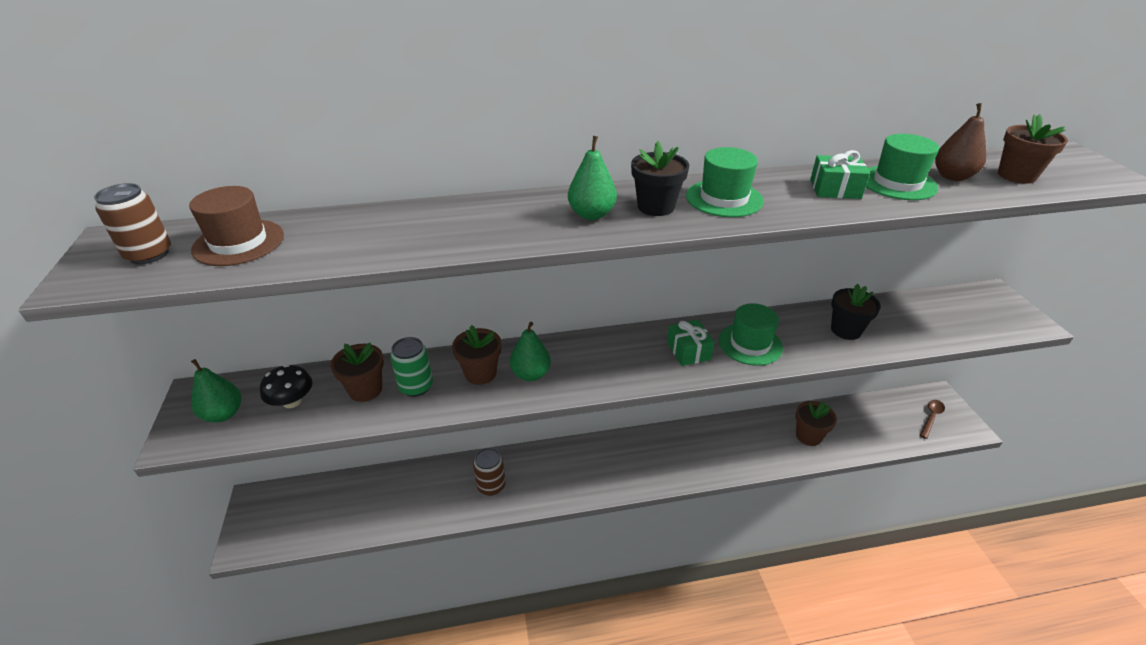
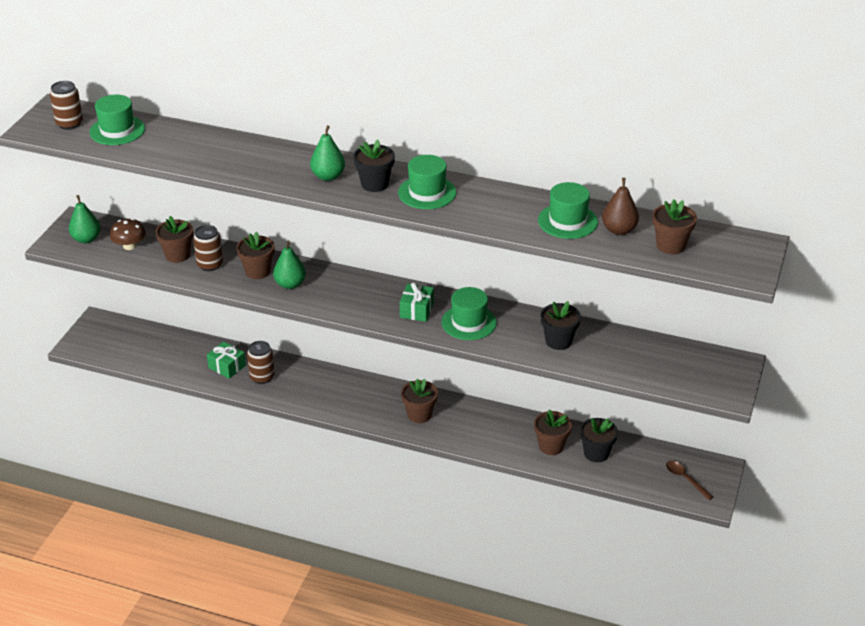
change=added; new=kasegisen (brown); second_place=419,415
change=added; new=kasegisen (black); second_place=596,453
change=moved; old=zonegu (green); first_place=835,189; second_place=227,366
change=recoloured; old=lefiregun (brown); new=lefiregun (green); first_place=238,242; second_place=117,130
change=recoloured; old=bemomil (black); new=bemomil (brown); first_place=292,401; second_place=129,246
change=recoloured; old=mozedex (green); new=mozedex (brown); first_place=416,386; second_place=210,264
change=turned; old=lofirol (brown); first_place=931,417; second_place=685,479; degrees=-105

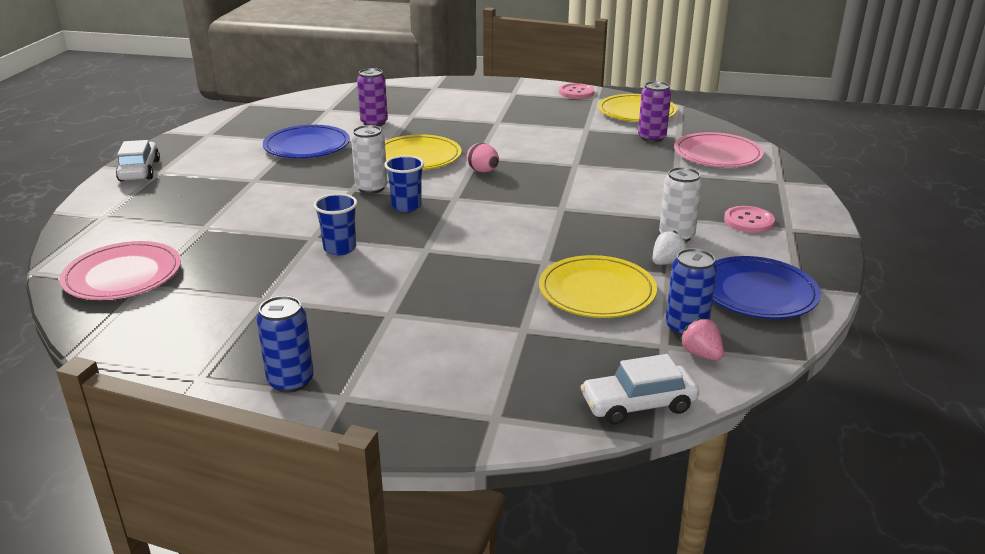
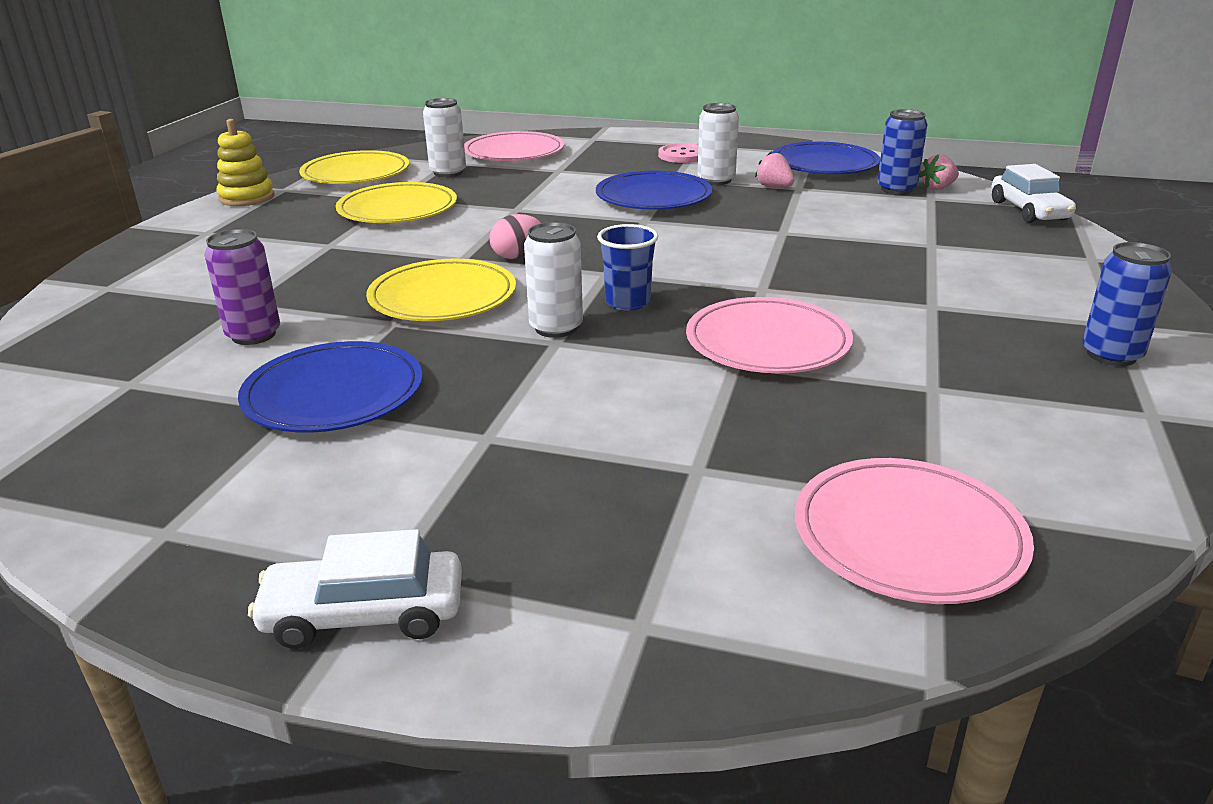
change=added; new=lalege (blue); second_place=653,197
change=moved; old=lalege (yellow); first_place=597,291; second_place=397,209
change=replaced; old=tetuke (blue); new=lalege (pink); first_place=340,248; second_place=767,342
change=replaced; old=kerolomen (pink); new=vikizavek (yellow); first_place=576,92; second_place=247,197
change=recoloured; old=mozedex (purple); new=mozedex (white); first_place=651,138; second_place=448,172
change=recoloured; old=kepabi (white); new=kepabi (pink); first_place=666,262; second_place=774,187

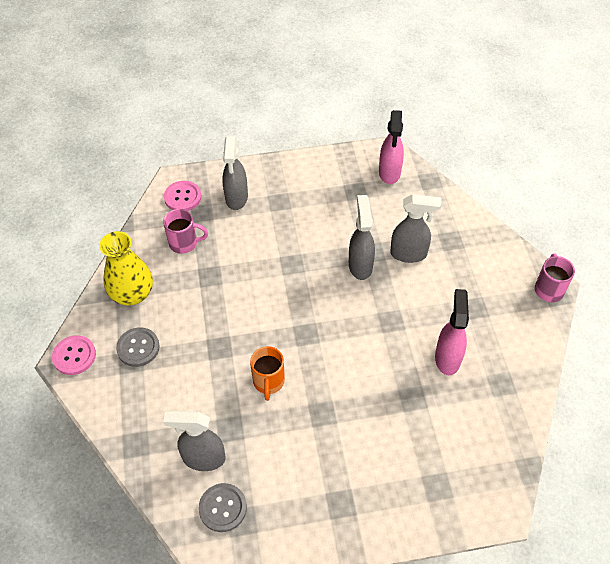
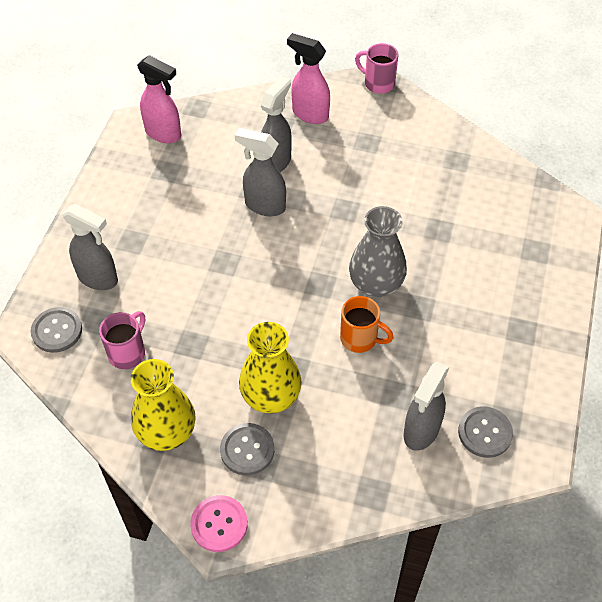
change=added; new=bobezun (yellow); second_place=271,396
change=added; new=bobezun (grey); second_place=376,284
change=moved; old=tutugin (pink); first_place=447,358; second_place=309,114
change=recoloured; old=kerolomen (pink); new=kerolomen (grey); first_place=182,197; second_place=57,331

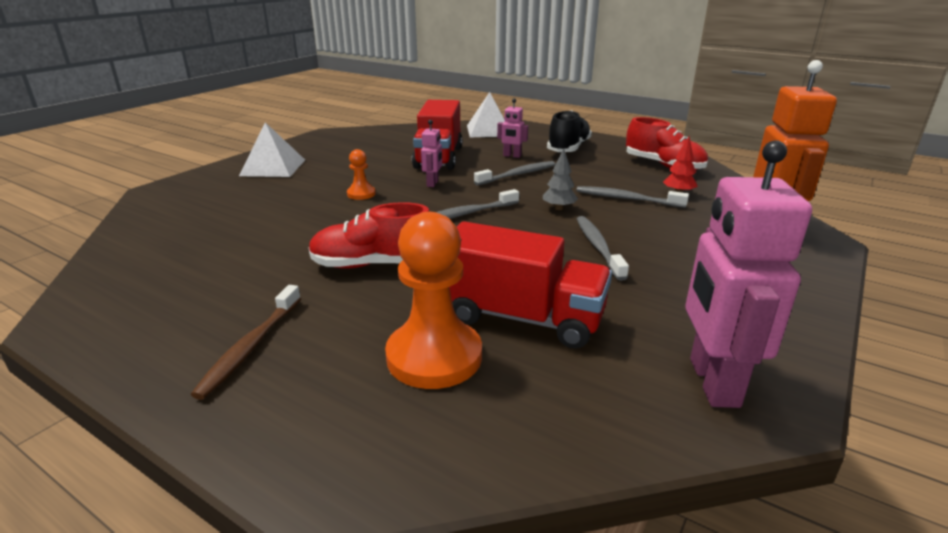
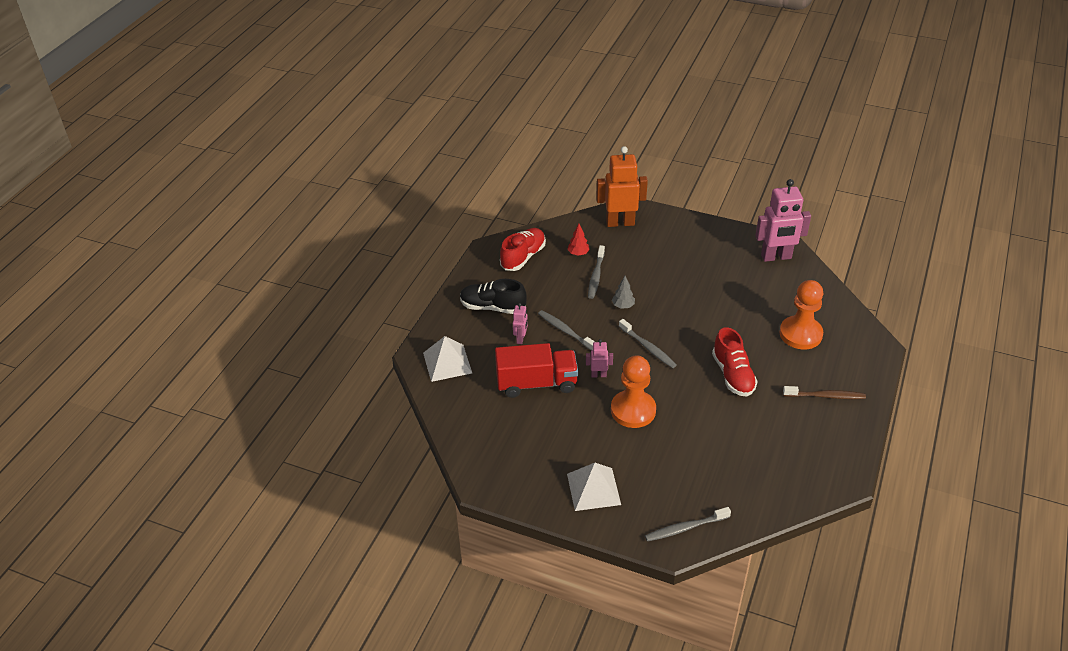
change=removed; old=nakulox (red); first_place=522,318
change=moved; old=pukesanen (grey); first_place=598,247; second_place=685,528
change=resized; old=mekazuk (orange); first_place=361,194; second_place=633,410; factor=2.06

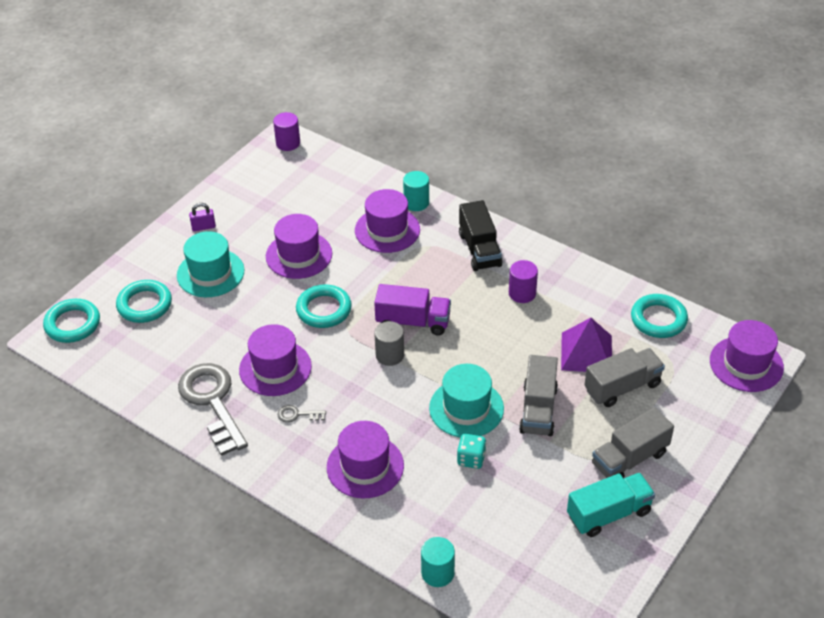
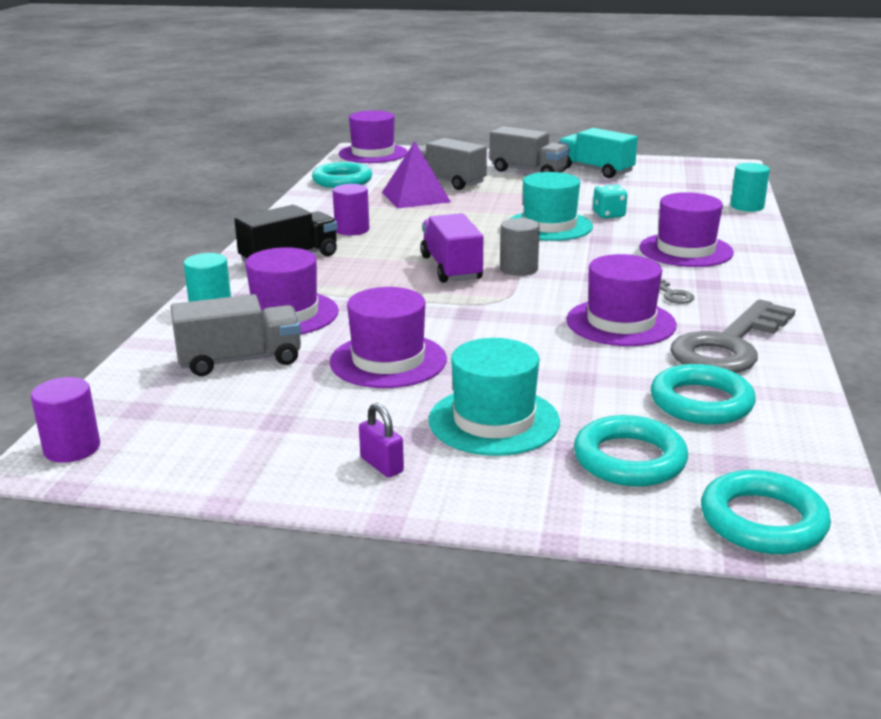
change=moved; old=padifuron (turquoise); first_place=324,310; second_place=701,402
change=moved; old=nakulox (grey); first_place=538,409; second_place=240,360

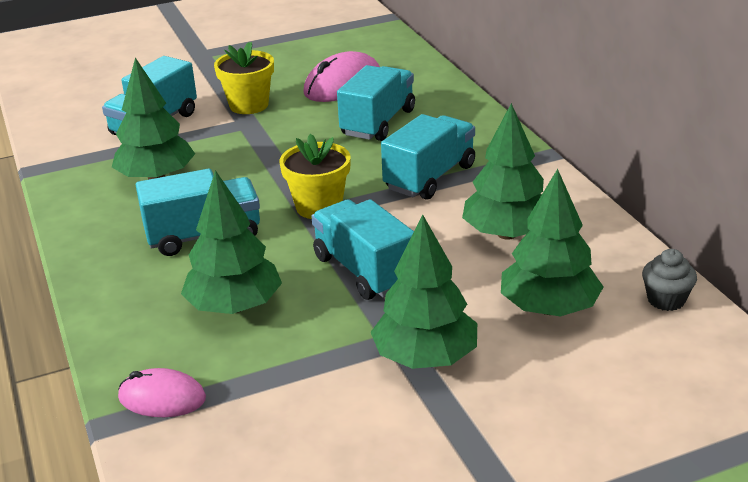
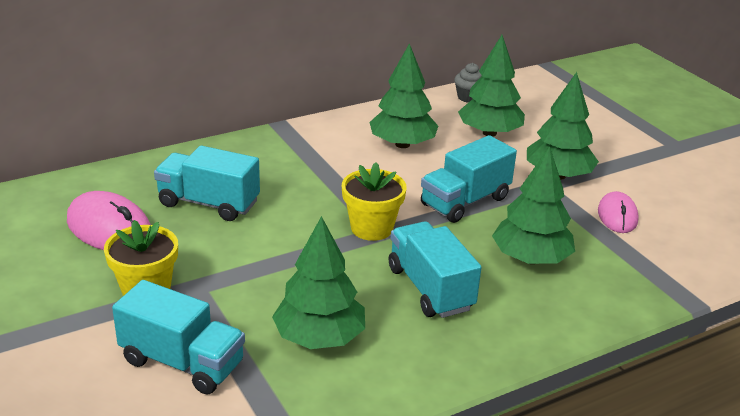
change=removed; old=nakulox (turquoise); first_place=430,177
change=moved; old=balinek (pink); first_place=162,398; second_place=617,216

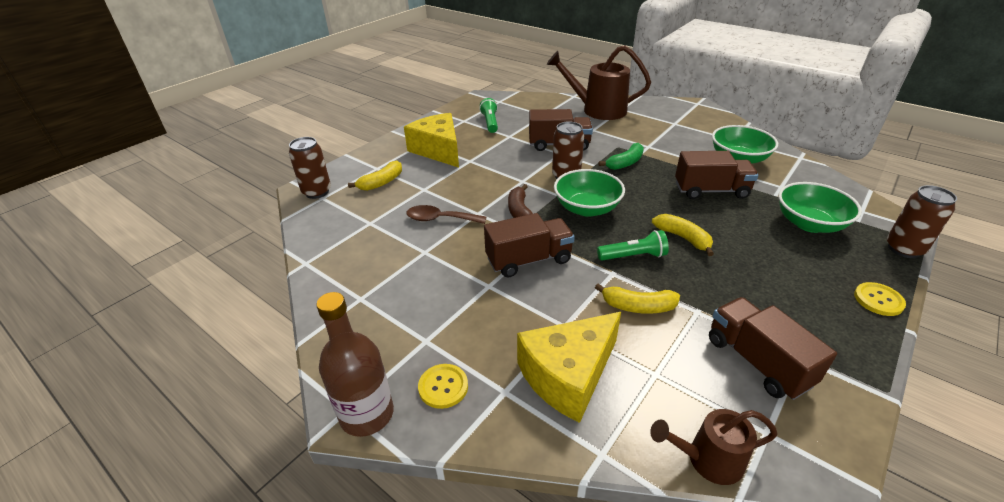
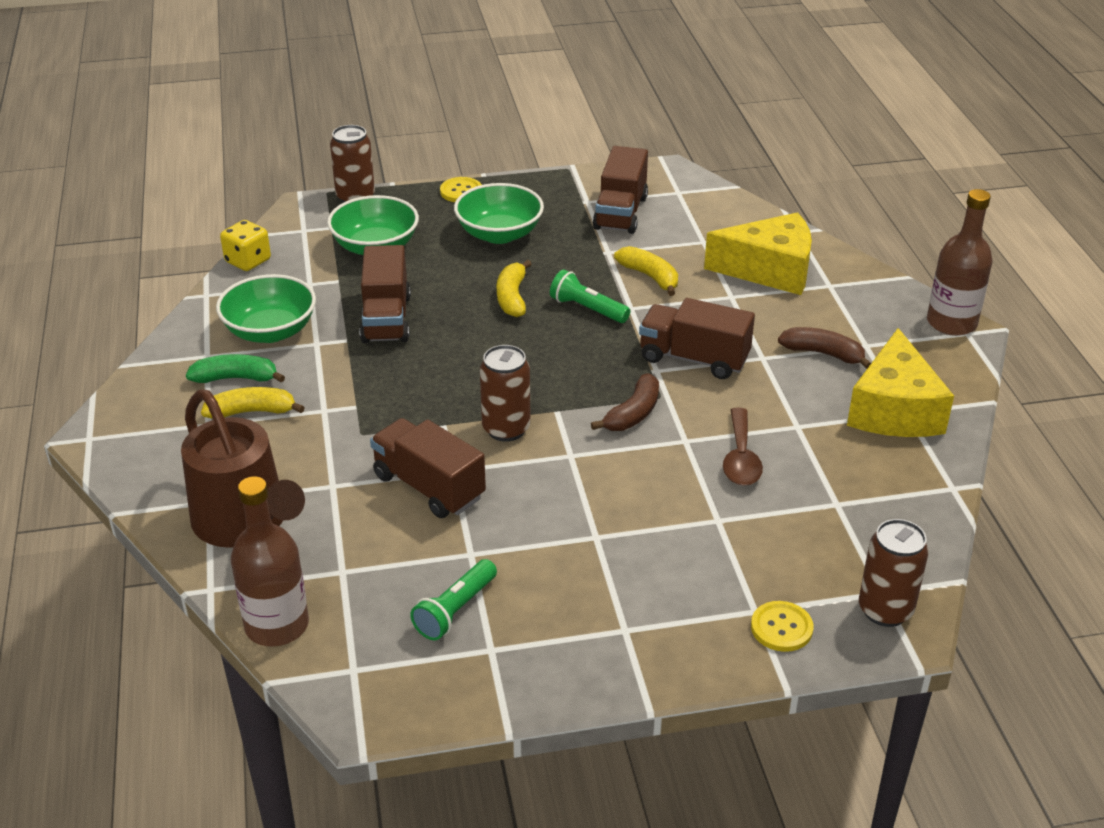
change=removed; old=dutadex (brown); first_place=707,460
change=added; new=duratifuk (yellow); second_place=248,261
change=added; new=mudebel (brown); second_place=277,625
change=added; new=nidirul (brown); second_place=823,354
change=moved; old=nidirul (yellow); first_place=381,182; second_place=252,411
change=moved; old=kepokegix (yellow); first_place=438,150; second_place=894,410
change=moved; old=kerolomen (yellow); first_place=443,387; second_place=781,628
change=moved; old=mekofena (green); first_place=587,208; second_place=499,234
change=moved; old=nidirul (green); first_place=625,163; second_place=236,378
change=turned; old=lofirol (brown); first_place=440,219; second_place=741,458; degrees=45
change=turned; old=nakulox (brown); first_place=711,191; second_place=386,319; degrees=-135

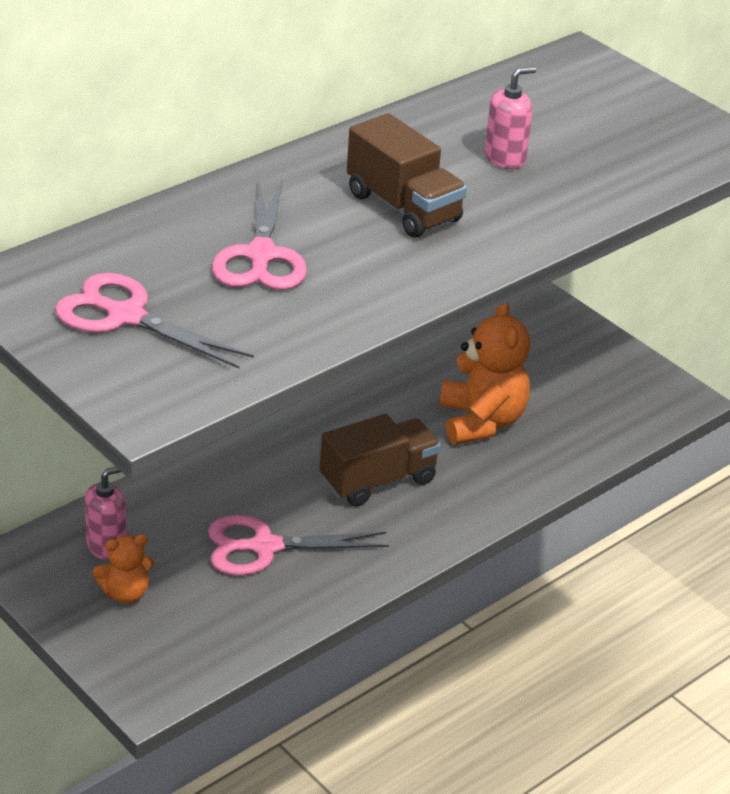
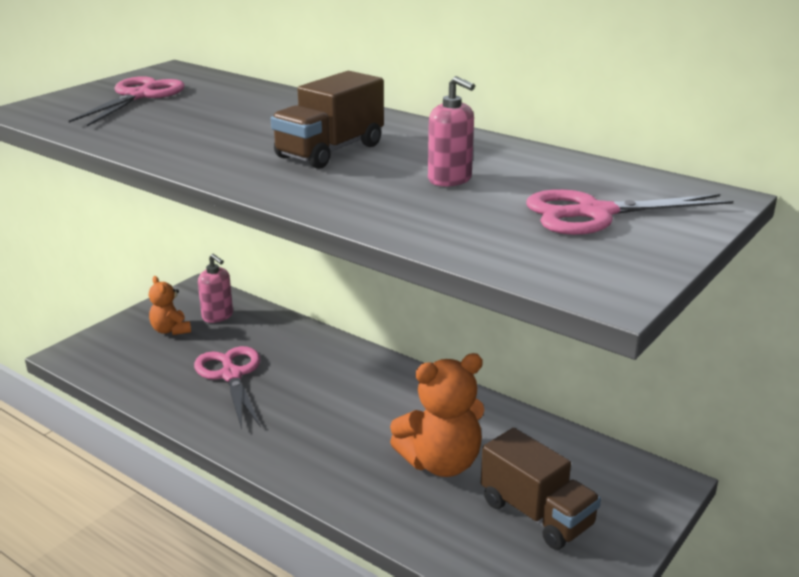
change=moved; old=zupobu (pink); first_place=261,255; second_place=595,213
change=moved; old=nakulox (brown); first_place=378,480; second_place=536,514

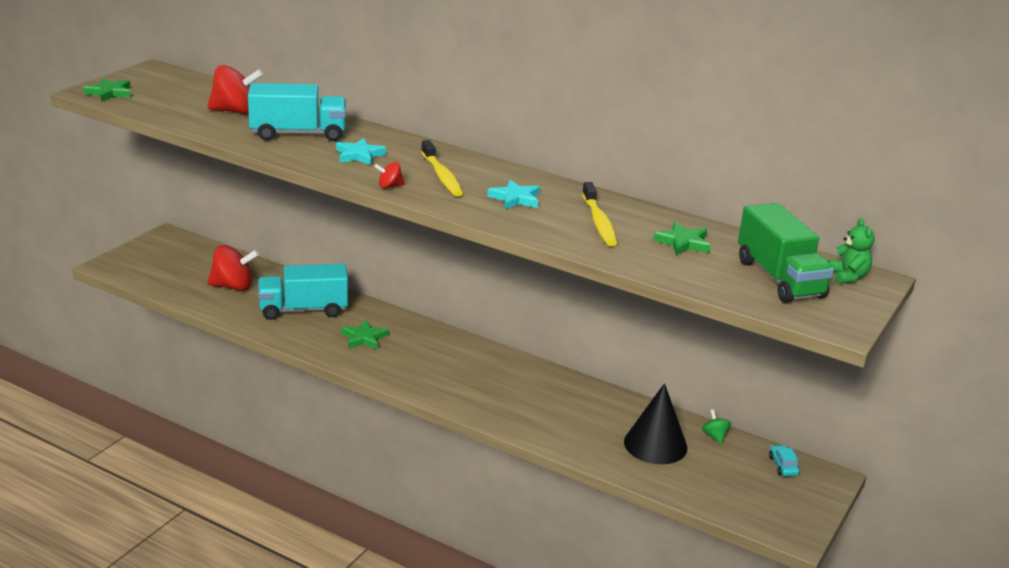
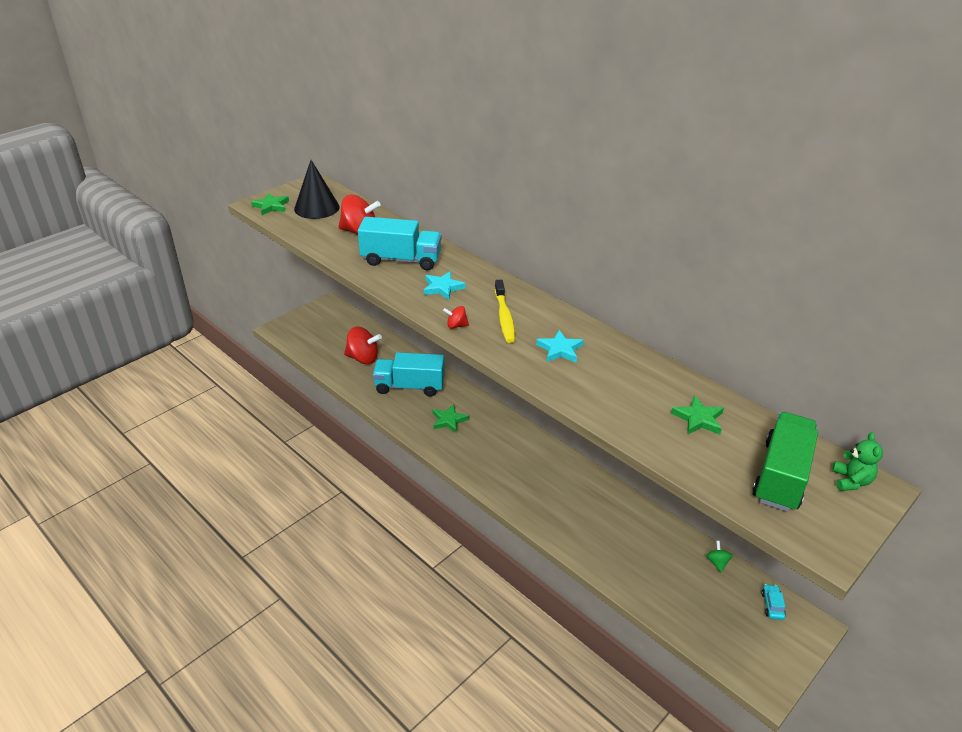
change=removed; old=pukesanen (yellow); first_place=599,222
change=moved; old=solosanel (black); first_place=655,444; second_place=317,208
change=turned; old=nakulox (green); first_place=779,278; second_place=781,476; degrees=-150

